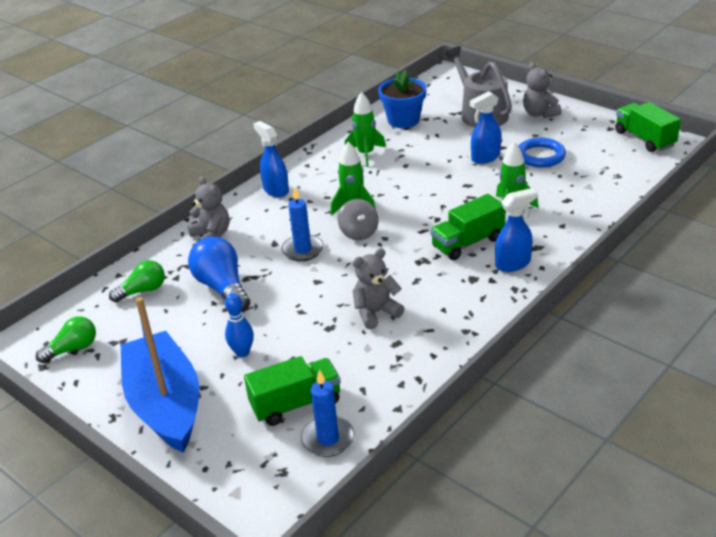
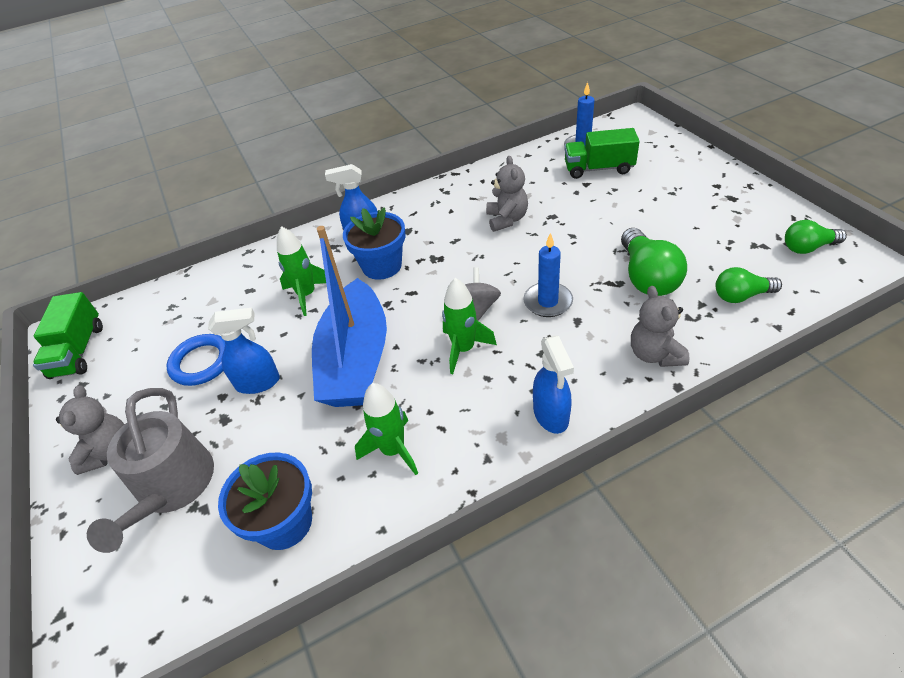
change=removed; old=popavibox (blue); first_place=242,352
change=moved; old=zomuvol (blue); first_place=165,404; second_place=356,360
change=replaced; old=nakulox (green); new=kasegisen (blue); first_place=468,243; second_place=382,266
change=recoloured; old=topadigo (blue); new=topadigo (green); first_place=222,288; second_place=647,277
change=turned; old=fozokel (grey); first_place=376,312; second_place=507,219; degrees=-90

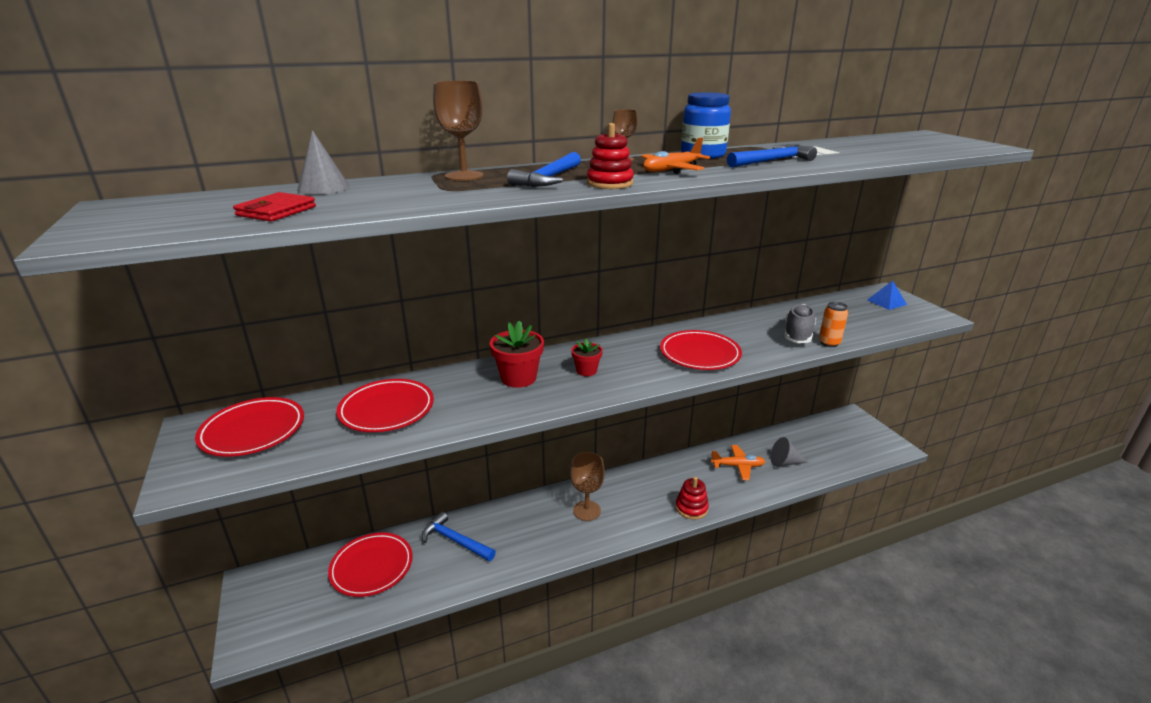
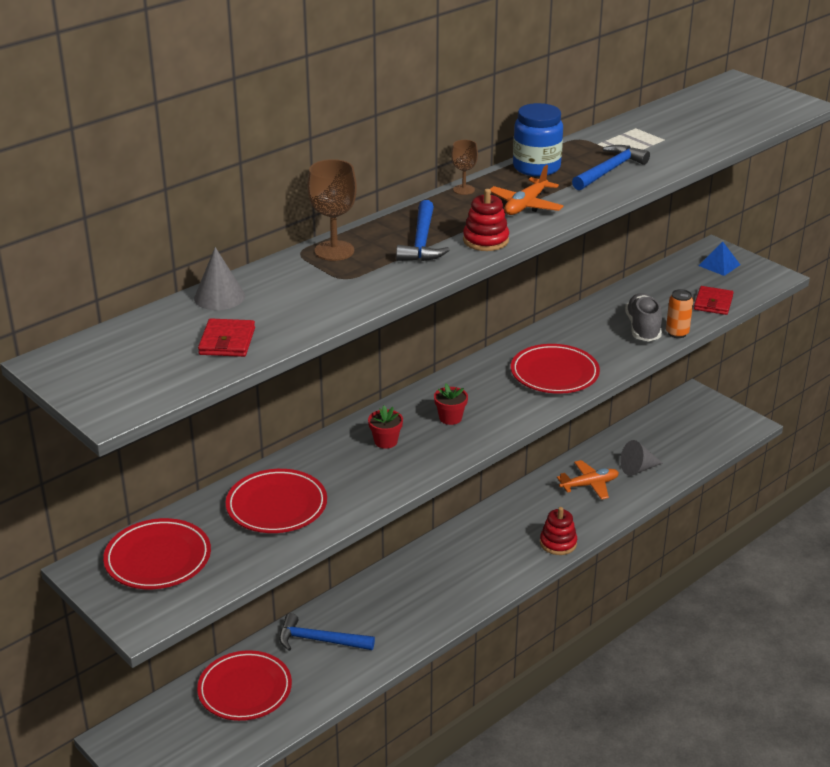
change=removed; old=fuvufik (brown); first_place=586,510
change=added; new=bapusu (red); second_place=713,303
change=resized; old=kasegisen (red); first_place=518,378; second_place=385,441; factor=0.6

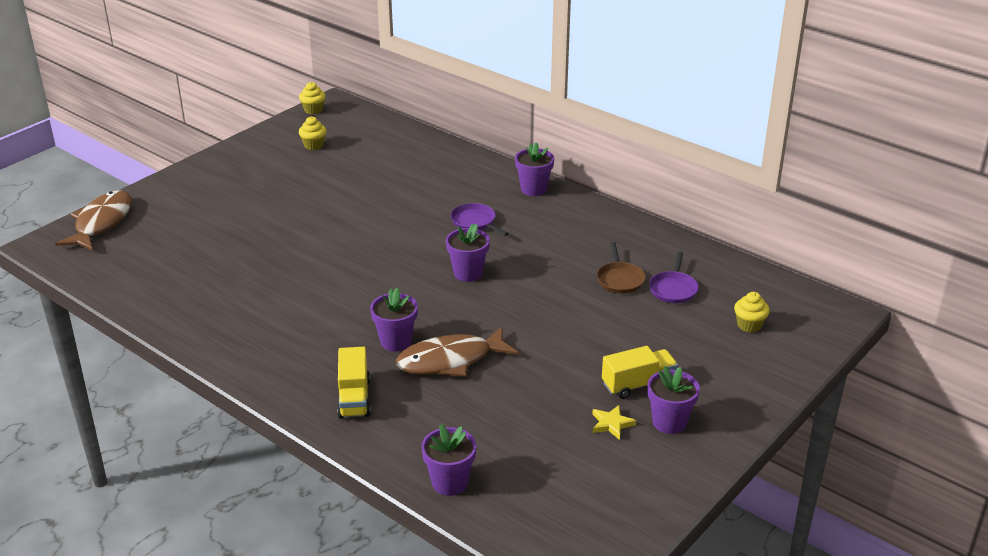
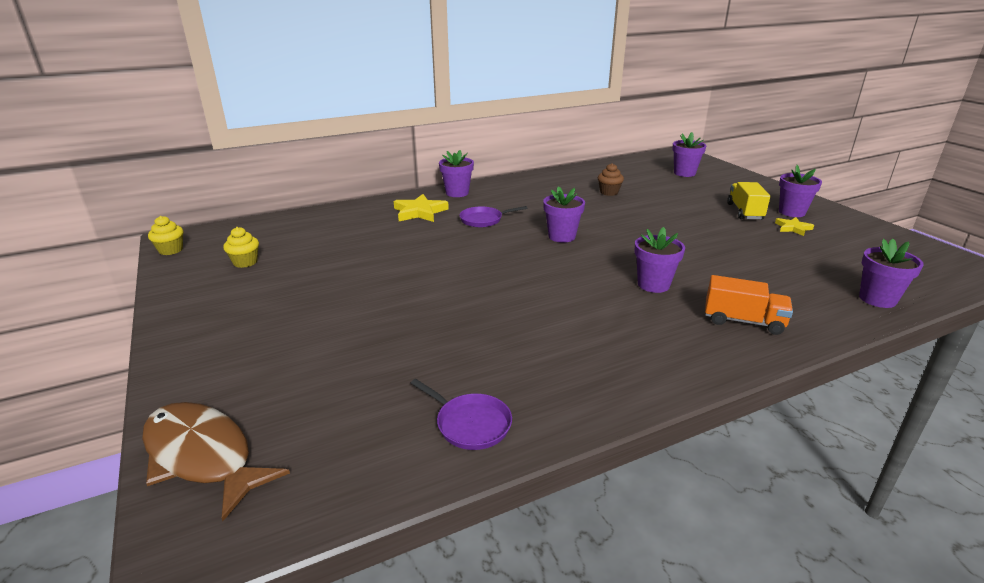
change=removed; old=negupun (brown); first_place=450,360
change=added; new=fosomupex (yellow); second_place=419,212
change=moved; old=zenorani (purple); first_place=673,289; second_place=470,424
change=replaced; old=zenorani (brown); new=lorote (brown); first_place=620,279; second_place=609,192
change=replaced; old=lorote (yellow); new=kasegisen (purple); first_place=749,325; second_place=684,173
change=recoloured; old=nakulox (yellow); new=nakulox (orange); first_place=354,398; second_place=743,321

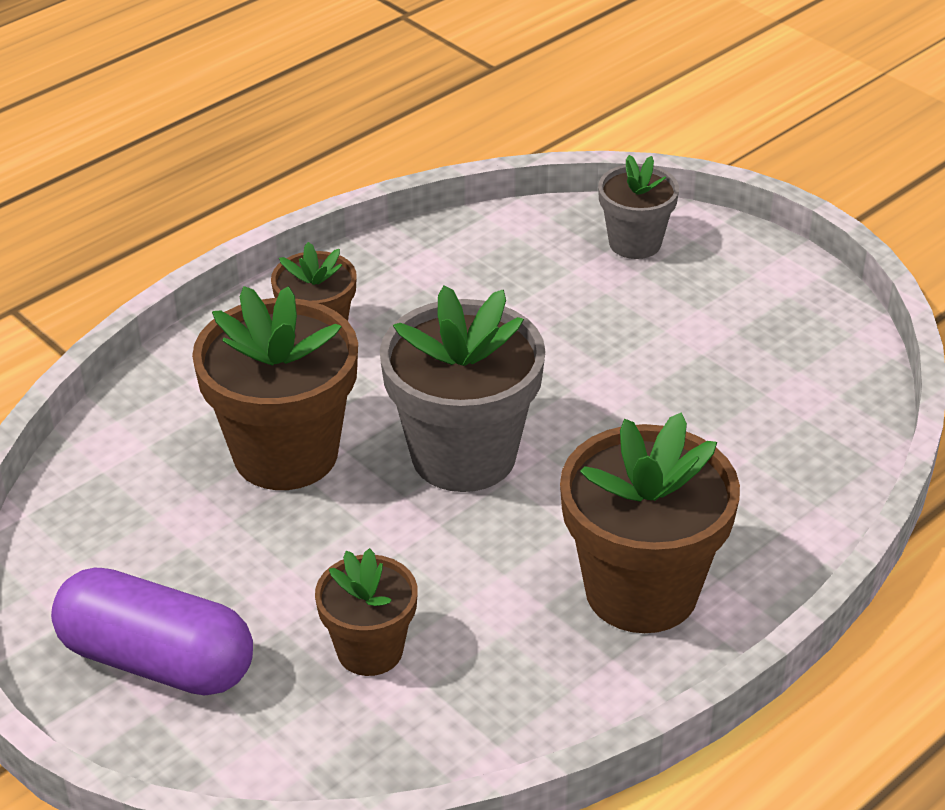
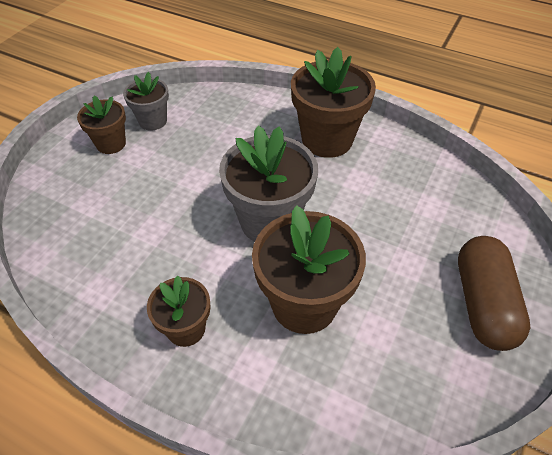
change=moved; old=kasegisen (brown); first_place=370,650; second_place=111,144
change=moved; old=kasegisen (grey); first_place=635,243; second_place=153,121
change=recoloured; old=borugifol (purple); new=borugifol (brown); first_place=157,660; second_place=483,303

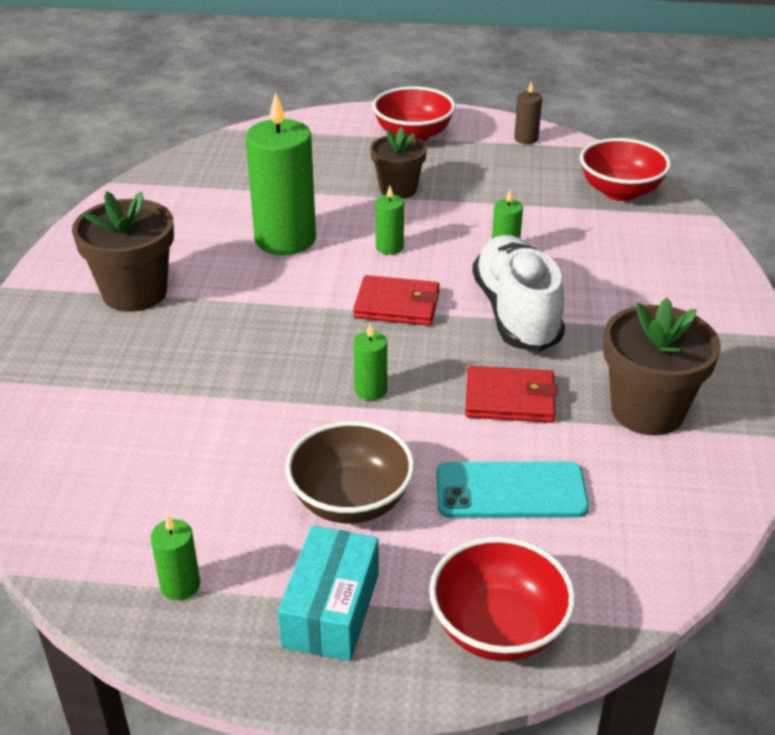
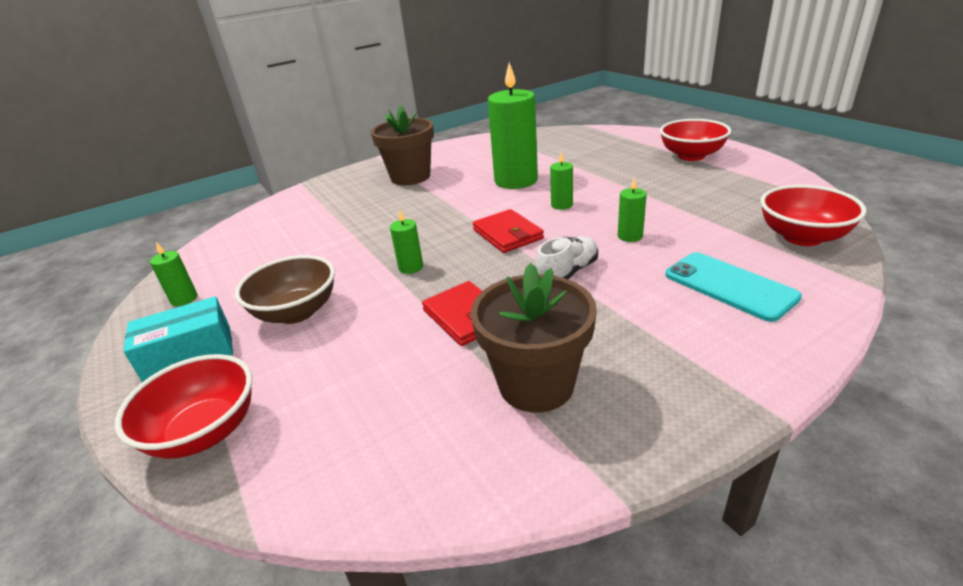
change=removed; old=kasegisen (brown); first_place=398,189
change=removed; old=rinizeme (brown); first_place=526,139
change=moved; old=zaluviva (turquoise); first_place=511,491; second_place=729,286
change=resized; old=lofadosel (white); first_place=516,313; second_place=567,273; factor=0.57

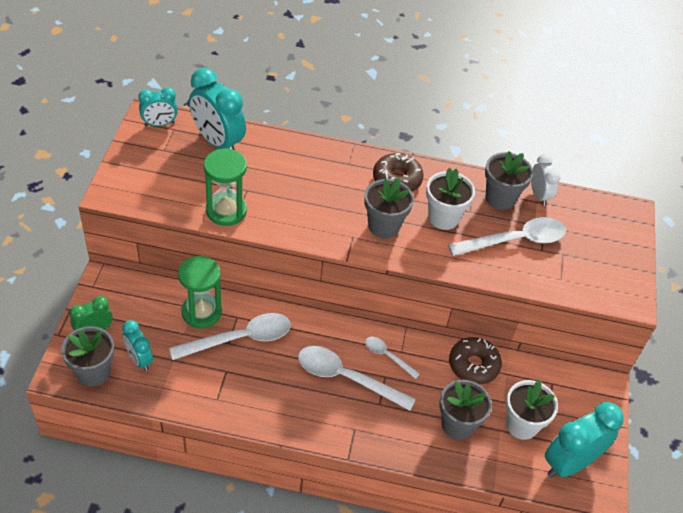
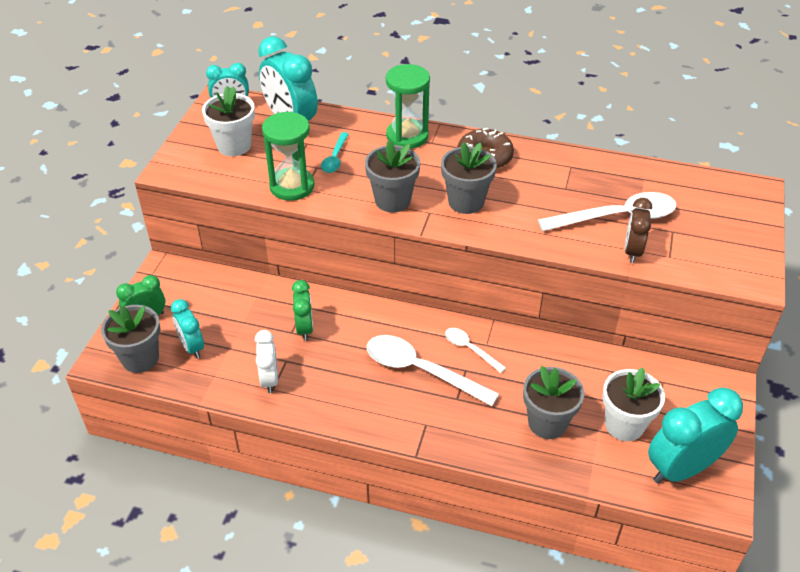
change=removed; old=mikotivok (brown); first_place=473,365
change=added; new=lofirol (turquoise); second_place=335,158
change=added; new=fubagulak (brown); second_place=632,251
change=moved; old=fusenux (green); first_place=201,312; second_place=407,136
change=moved; old=kasegisen (white); first_place=443,218; second_place=234,146
change=moved; old=kasegisen (grey); first_place=500,198; second_place=392,200
change=moved; old=fubagulak (white); first_place=539,195; second_place=269,379
change=replaced; old=lofirol (white); new=fubagulak (green); first_place=240,339; second_place=304,328

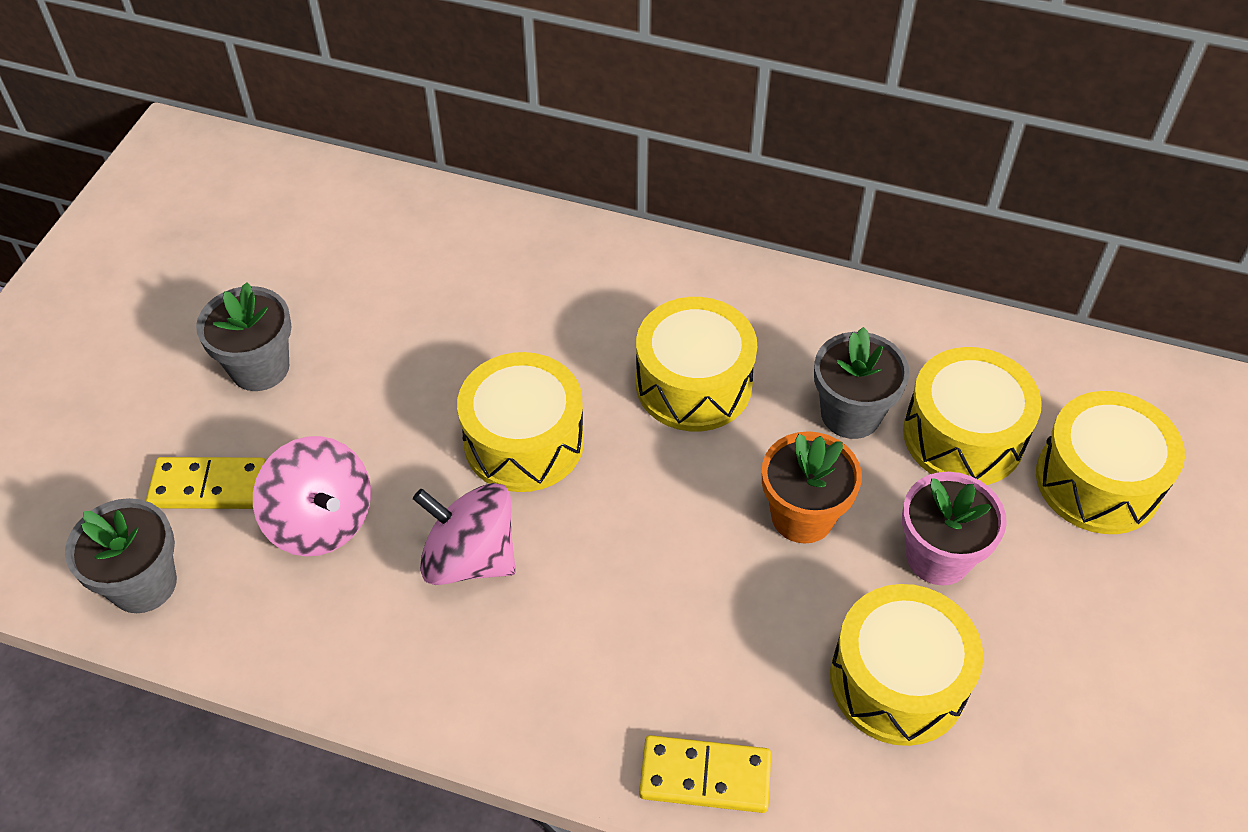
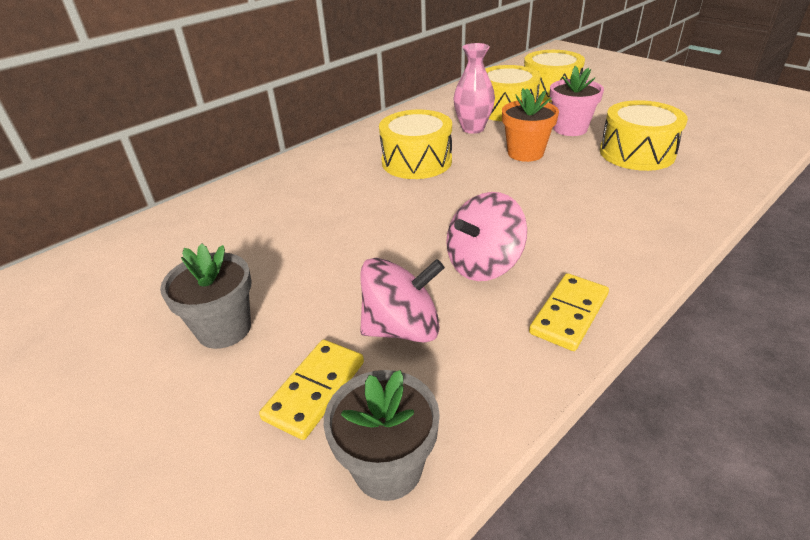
change=removed; old=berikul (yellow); first_place=524,441
change=moved; old=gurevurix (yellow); first_place=705,776; second_place=569,314
change=replaced; old=kasegisen (grey); new=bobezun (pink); first_place=850,414; second_place=473,128

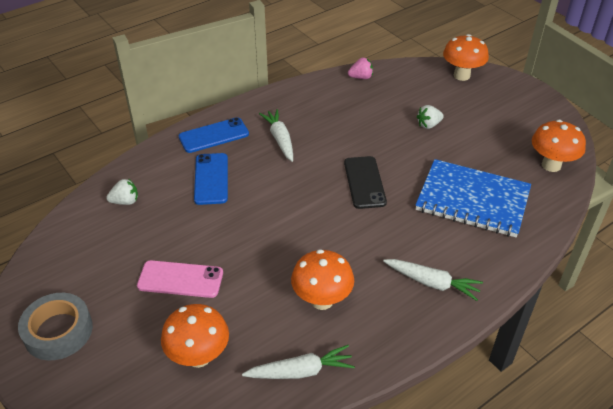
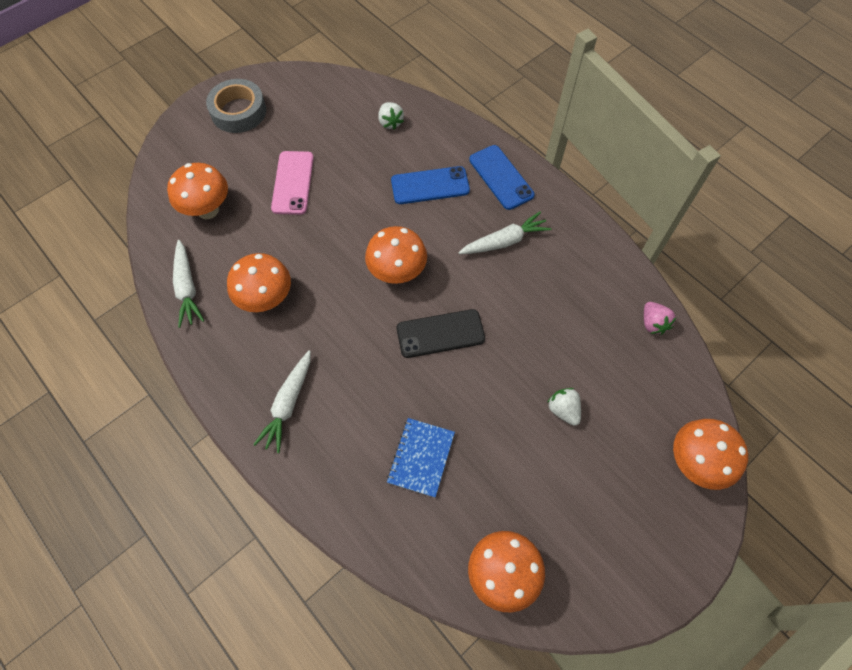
change=added; new=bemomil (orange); second_place=397,273
change=resized; old=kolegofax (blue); first_place=472,200; second_place=421,457; factor=0.54

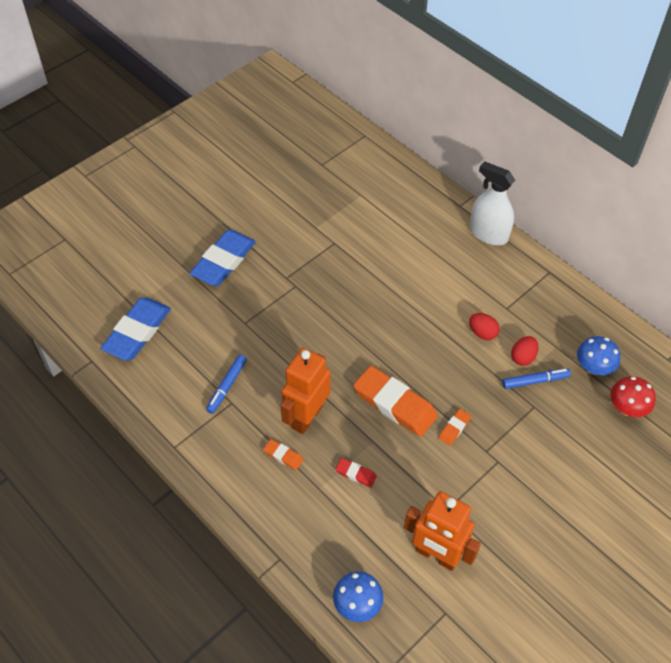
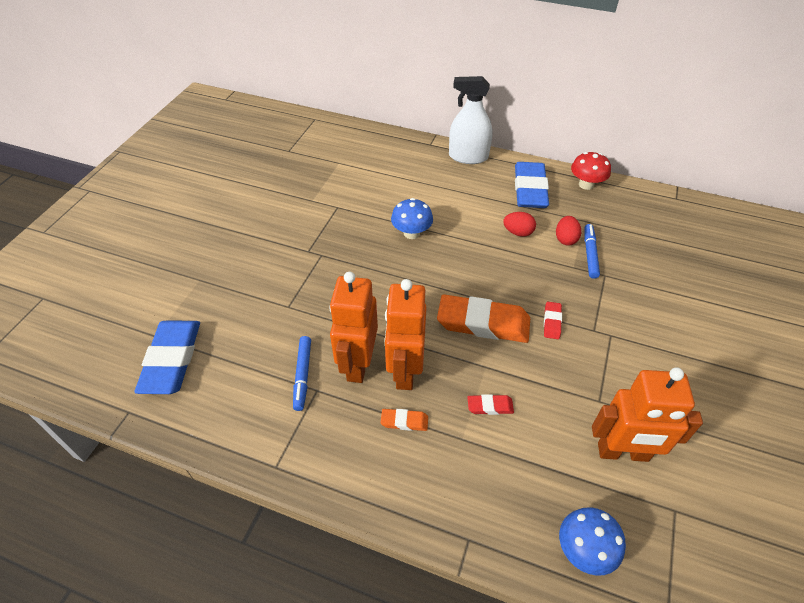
change=added; new=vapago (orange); second_place=358,364
change=moved; old=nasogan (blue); first_place=224,261; second_place=530,189
change=moved; old=bemomil (blue); first_place=593,367; second_place=411,233
change=moved; old=bemomil (red); first_place=627,408; second_place=586,184
change=recoloured; old=nasogan (orange); new=nasogan (red); first_place=454,428; second_place=552,322
change=turned; old=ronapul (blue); first_place=535,381; second_place=590,254; degrees=-45

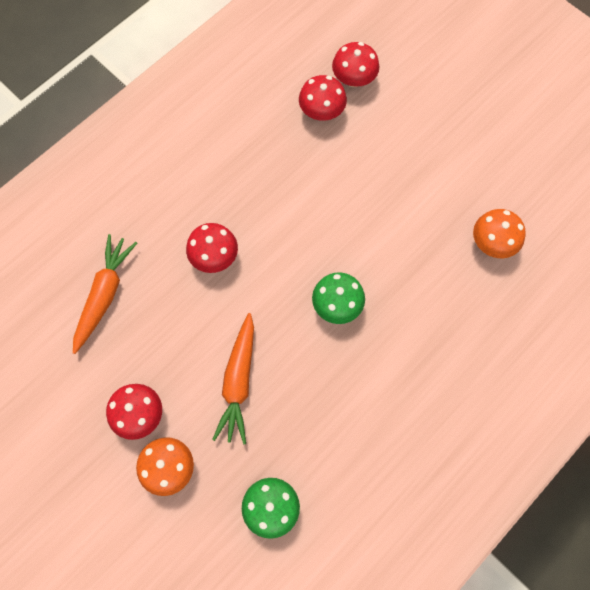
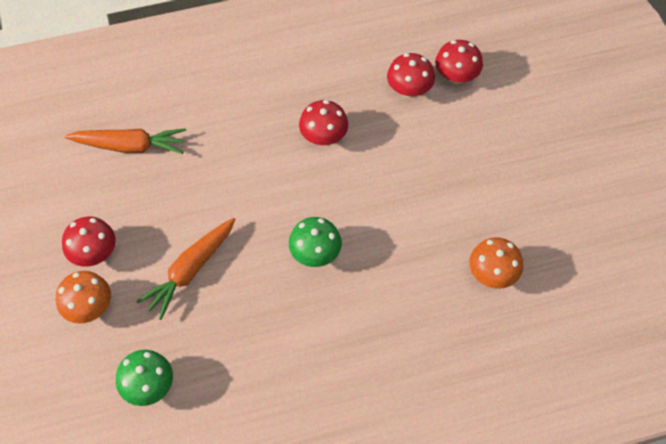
change=moved; old=bemomil (red); first_place=214,257; second_place=323,137
change=turned; old=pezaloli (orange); first_place=104,295; second_place=130,146; degrees=45

